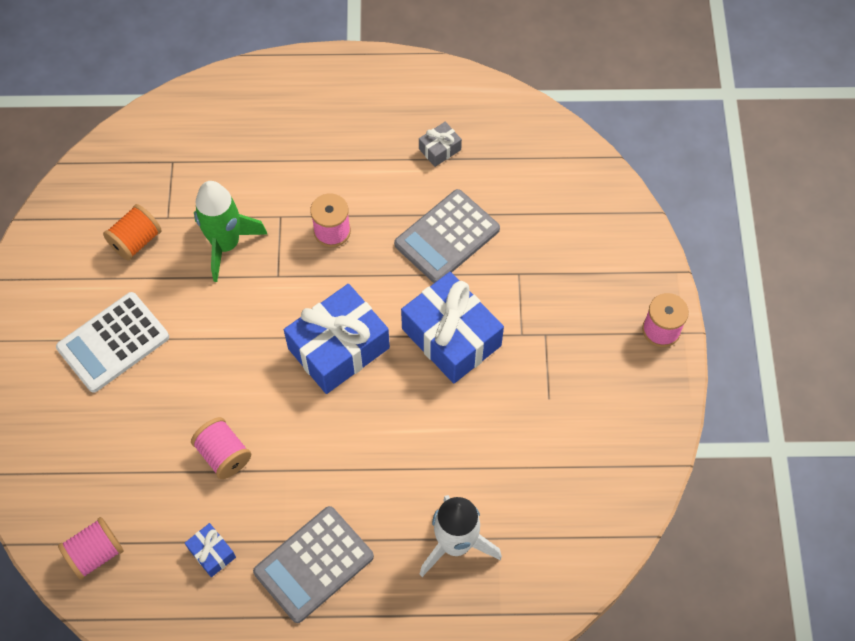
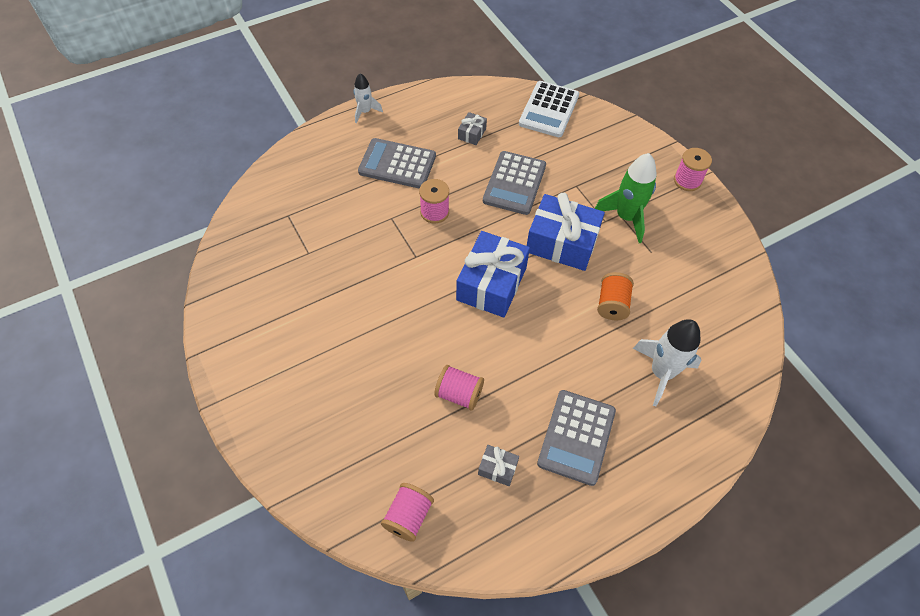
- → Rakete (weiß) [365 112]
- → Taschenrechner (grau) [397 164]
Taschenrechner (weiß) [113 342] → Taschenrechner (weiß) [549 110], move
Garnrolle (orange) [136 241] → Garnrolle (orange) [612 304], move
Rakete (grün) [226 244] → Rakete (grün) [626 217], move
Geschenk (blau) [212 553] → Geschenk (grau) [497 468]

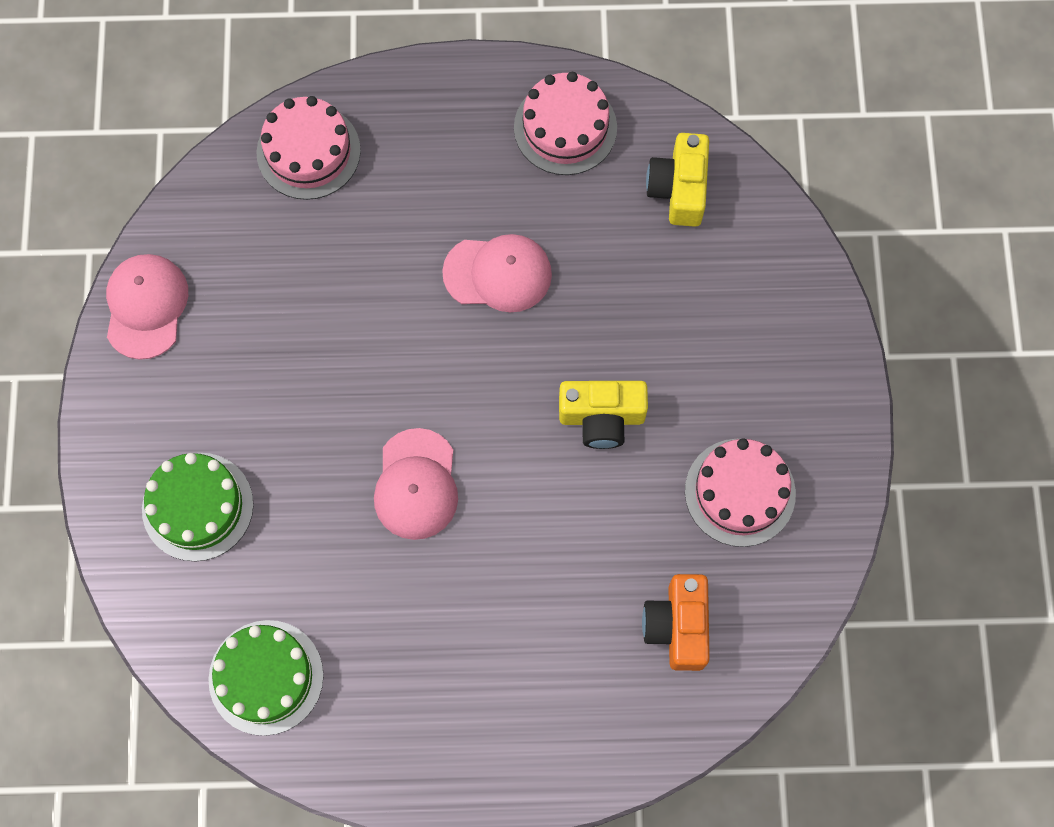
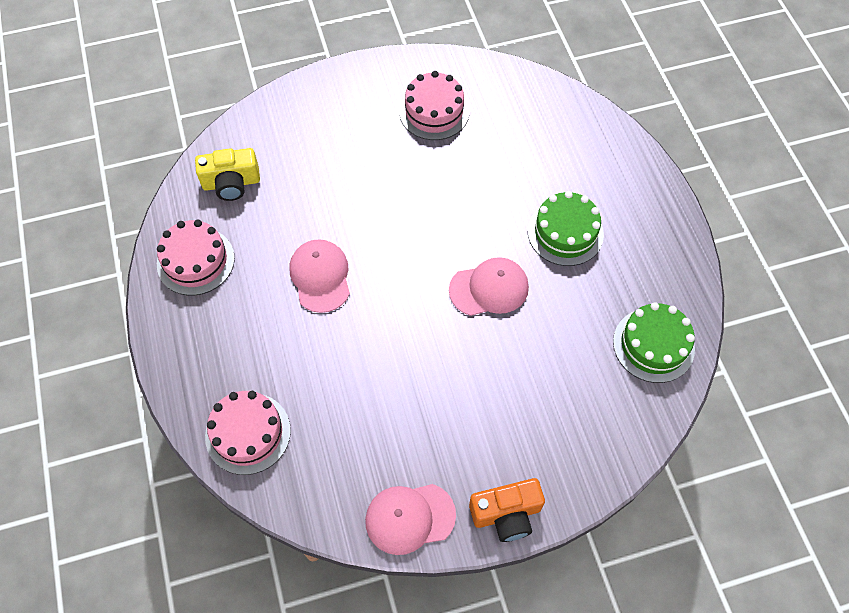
Kamera (gelb) [601 417] → -
Kuchen (grün) [197 506] → Kuchen (grün) [565 232], move
Kamera (orange) [677 626] → Kamera (orange) [506 514], move

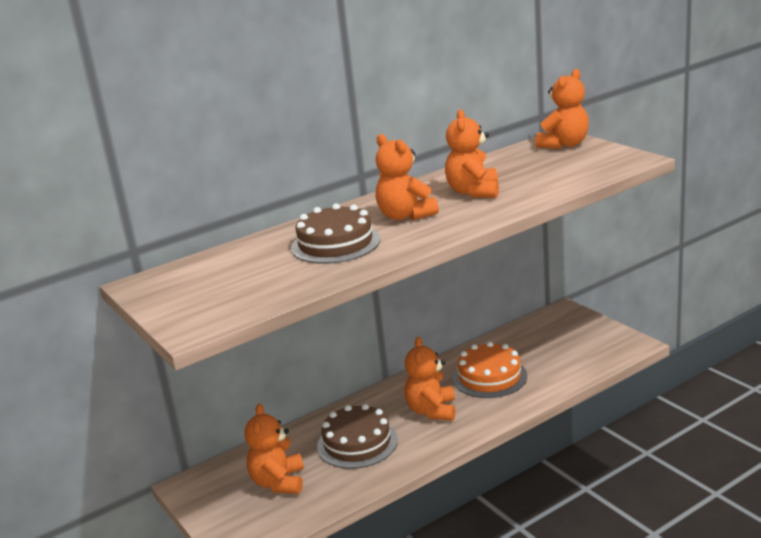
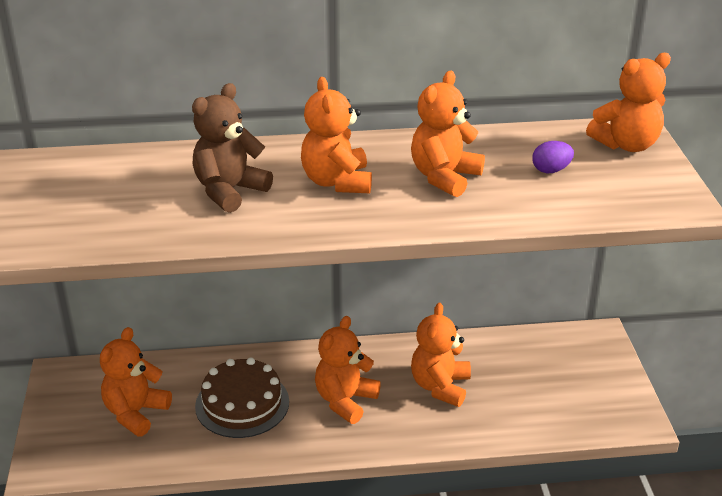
- → Ei (lila) [551 170]
Kuchen (braun) [335 243] → Teddybär (braun) [229 191]
Kuchen (orange) [489 377] → Teddybär (orange) [440 386]

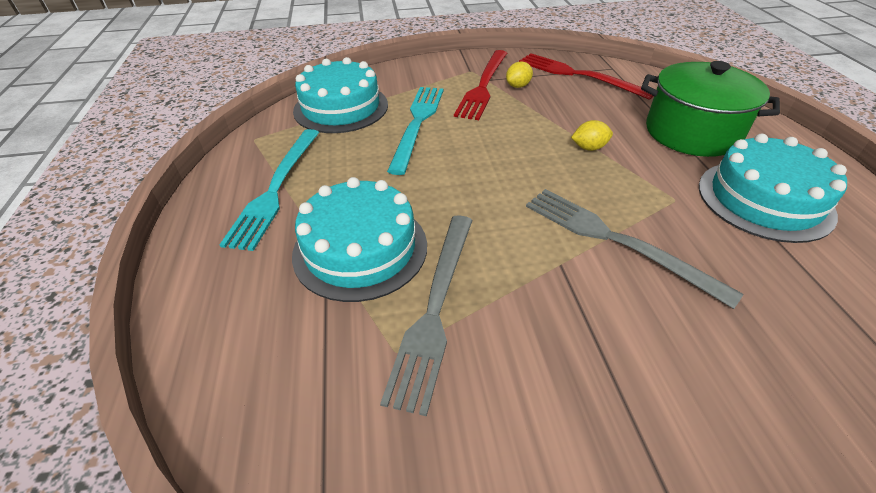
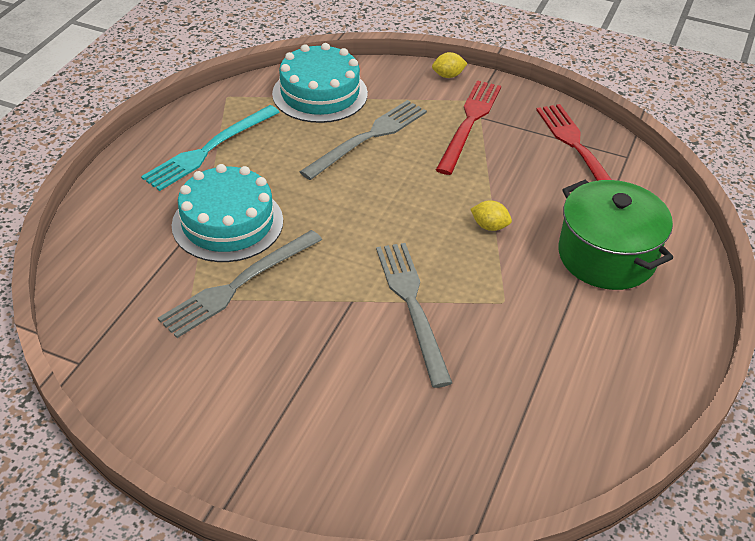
Kuchen (türkis) [764 199] → -
Zitrone (gelb) [518 86] → Zitrone (gelb) [448 75], move
Gabel (türkis) [417 123] → Gabel (grau) [368 138]
Gabel (rot) [483 86] → Gabel (rot) [469 123], 150 degrees clockwise

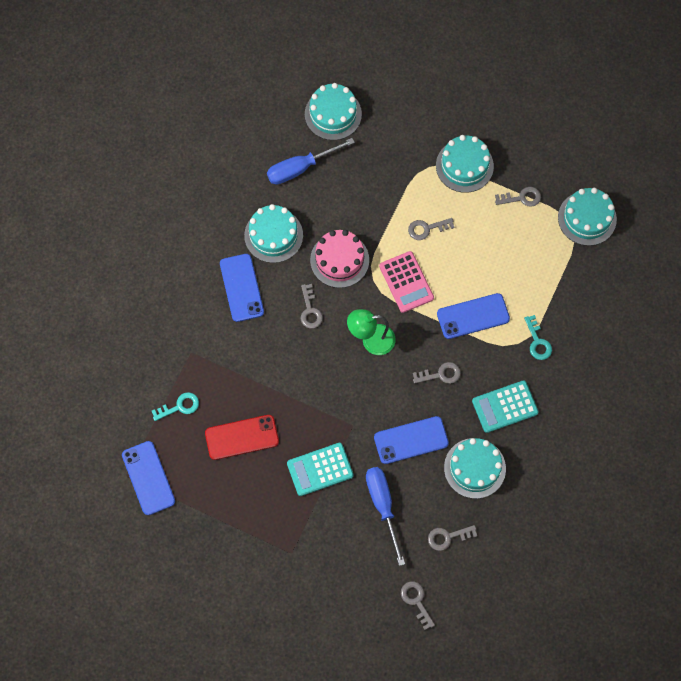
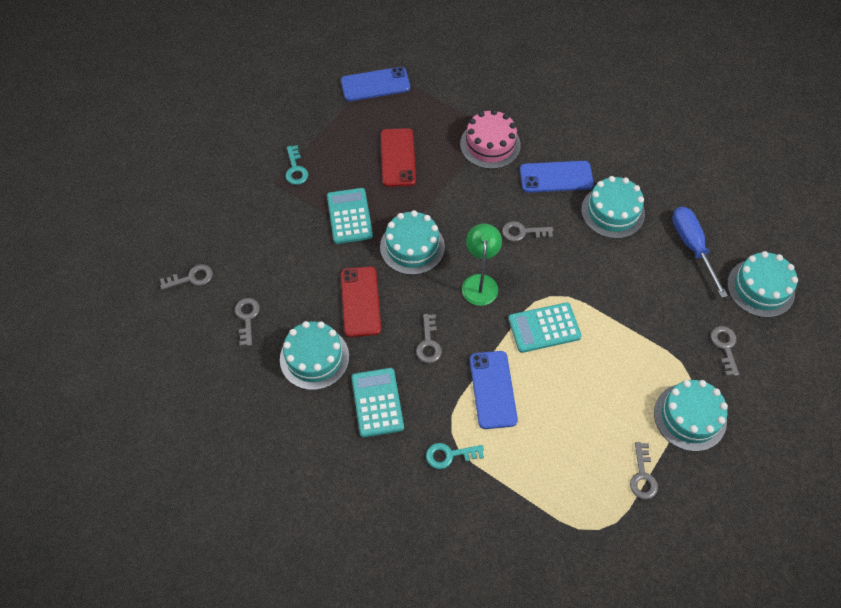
Schraubenzieher (blau) [383 506] → -
Schlüssel (türkis) [179 406] → Schlüssel (türkis) [295 169], move
Kuchen (rosa) [339 260] → Kuchen (rosa) [490 144], move
Schlüssel (grau) [427 228] → Schlüssel (grau) [725 347], move
Kuchen (türkis) [587 218] → Kuchen (türkis) [412 247], move
Handy (blau) [411 440] → Handy (rot) [360 301]
Taschenrechner (rosa) [406 282] → Taschenrechner (türkis) [544 328]

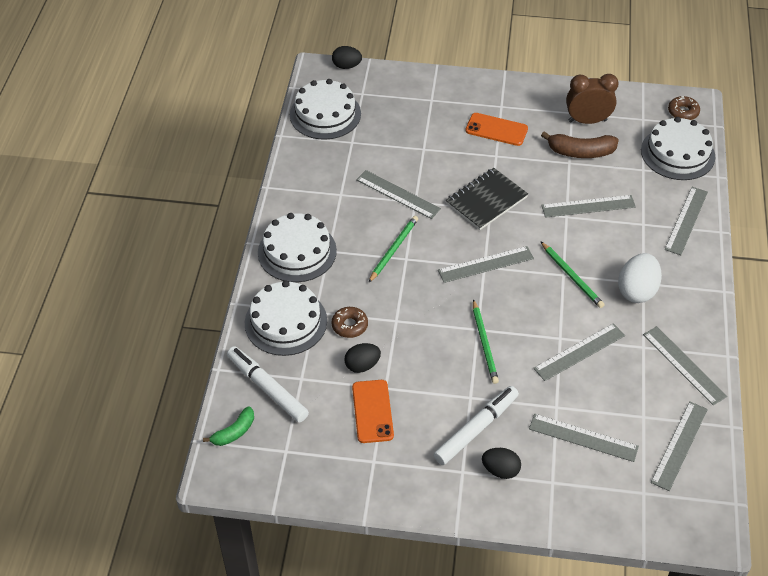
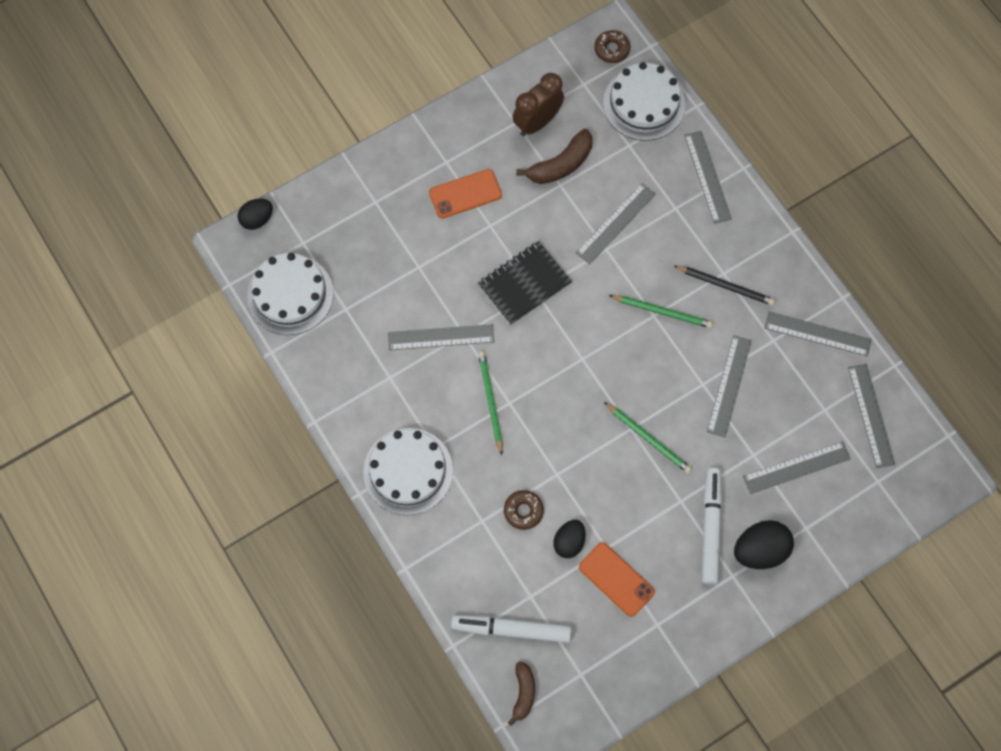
Kuchen (weiß) [286 322] → -
Lineal (grau) [486 264] → -
Ei (weiß) [637 291] → Bleistift (schwarz) [725 286]
Banane (grün) [234 432] → Banane (braun) [523 693]
Notizbuch (schwarz) [486 200] → Notizbuch (schwarz) [524 284], 45 degrees clockwise
Ei (schwarz) [500 470] → Ei (schwarz) [760 550], x1.53

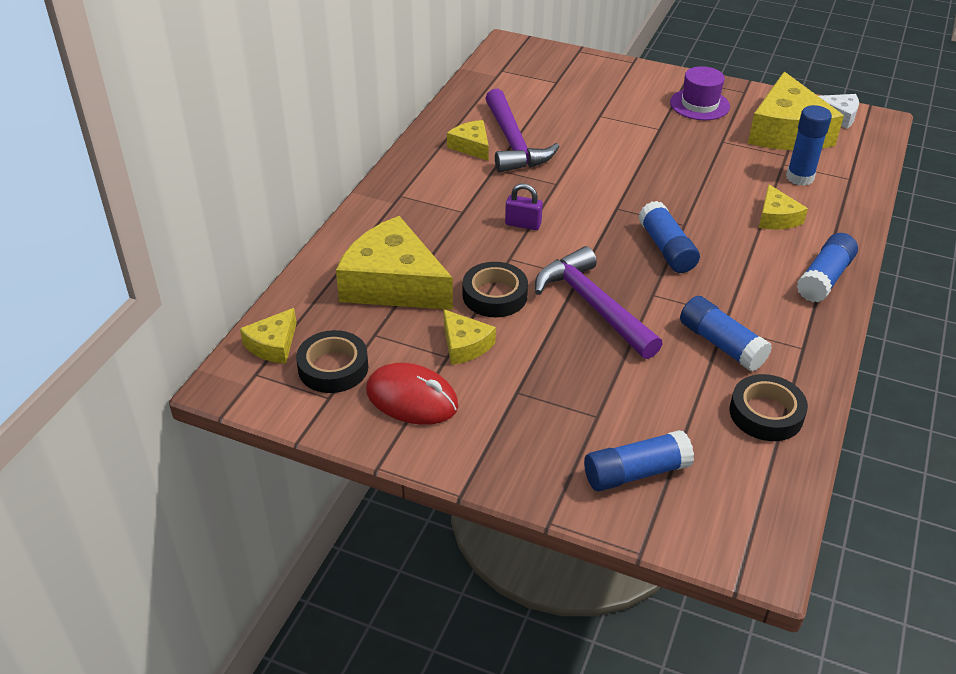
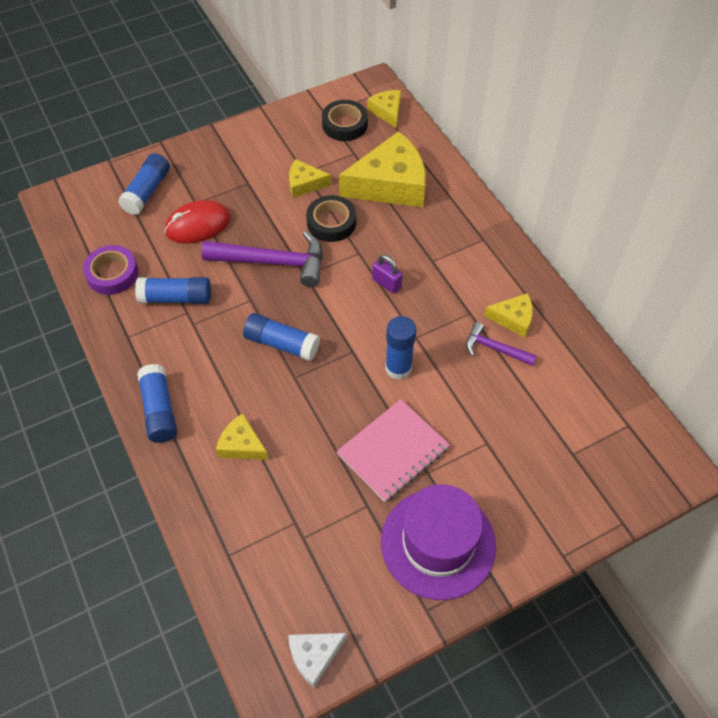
Käse (gelb) [787 131] → -
- → Notizbuch (rosa) [393 451]
Computermaus (rot) [412 398] → Computermaus (rot) [198 225], move
Klebestift (blau) [800 177] → Klebestift (blau) [398 368], move
Klebeband (schwarz) [766 413] → Klebeband (lila) [112 274]
Vorhängeschloss (lila) [523 224] → Vorhängeschloss (lila) [386 283], 75 degrees clockwise
Hammer (lila) [513 143] → Hammer (lila) [494 348], x0.55
Hut (lila) [699 104] → Hut (lila) [438 543], x1.60

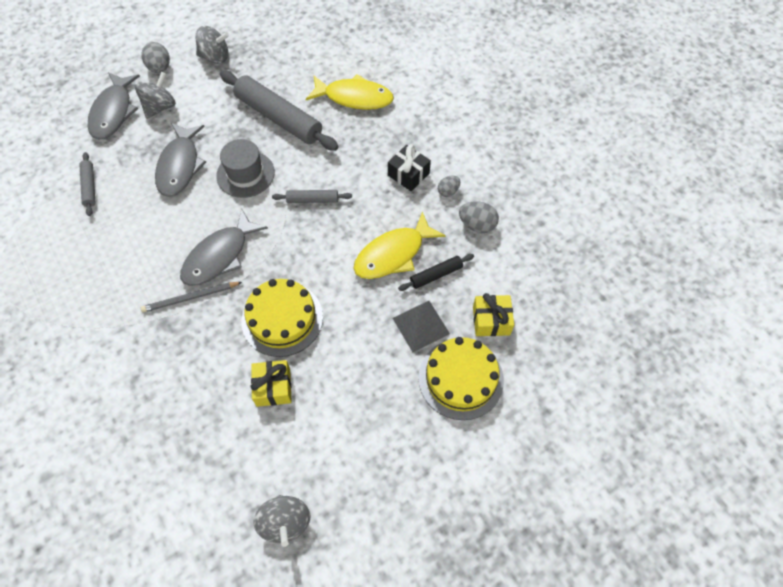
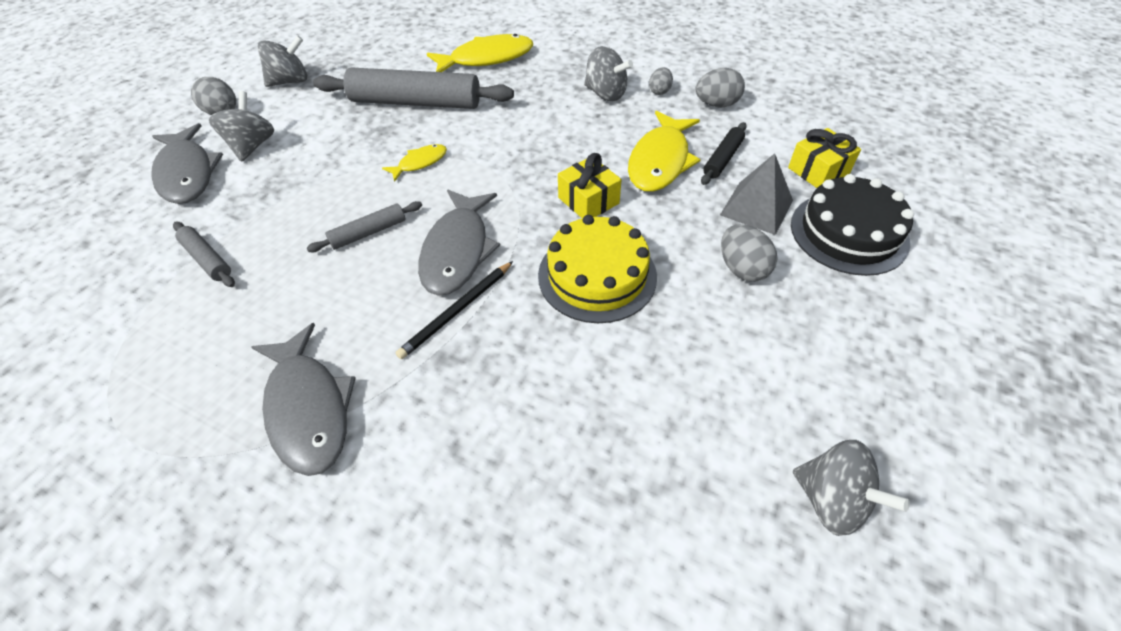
- → Ei (grau) [742 268]
Fisch (grau) [180 166] → Fisch (grau) [308 409], move
Geschenk (gelb) [273 387] → Geschenk (gelb) [588 200], move
Nudelholz (grau) [312 200] → Nudelholz (grau) [369 232], move
Hut (grau) [245 174] → Fisch (gelb) [420 163]
Geschenk (schwarz) [408 174] → Kreisel (grau) [606 94]
Bleistift (grau) [190 298] → Bleistift (schwarz) [457 311]
Kuchen (gelb) [461 378] → Kuchen (schwarz) [848 233]

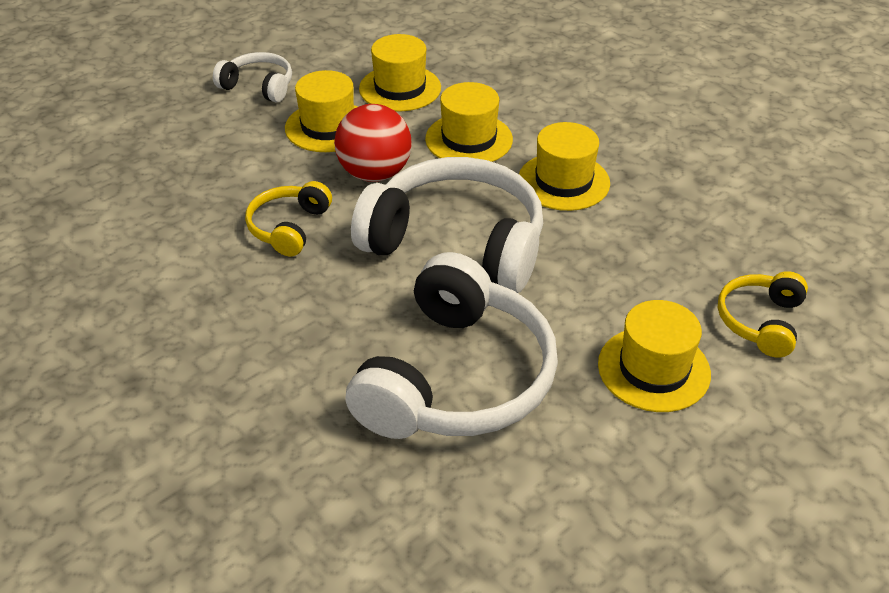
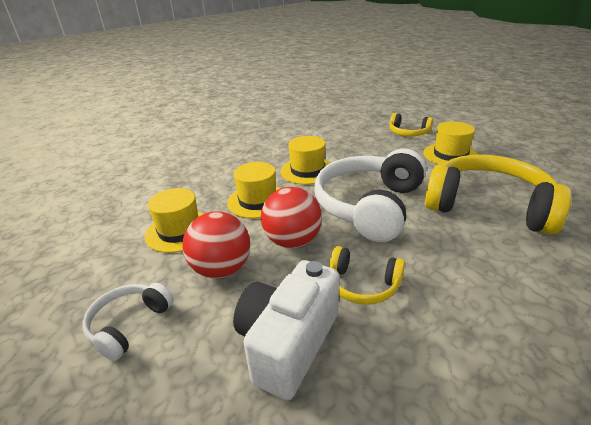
- → Kamera (weiß) [288 343]
Hut (gelb) [328 127] → Ball (rot) [221 269]
Kopfhörer (weiß) [456 378] → Kopfhörer (gelb) [488 206]

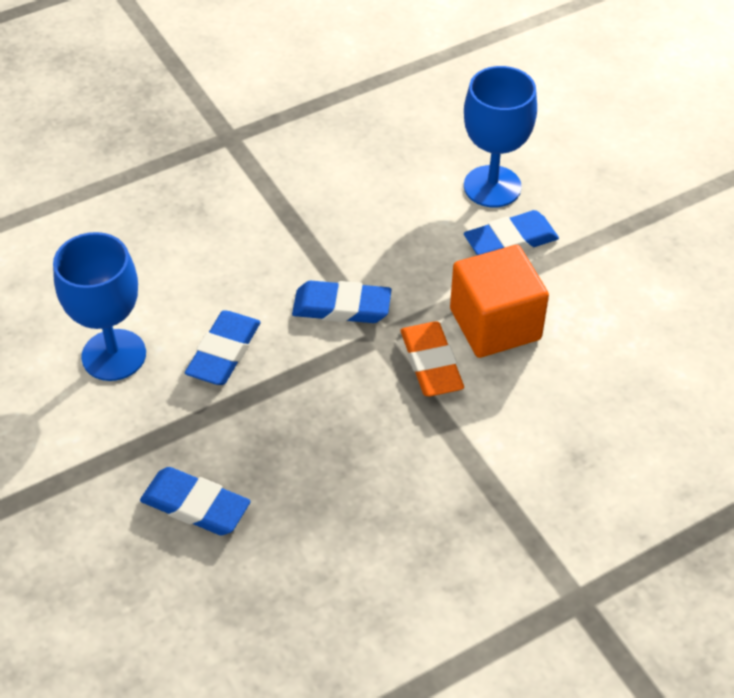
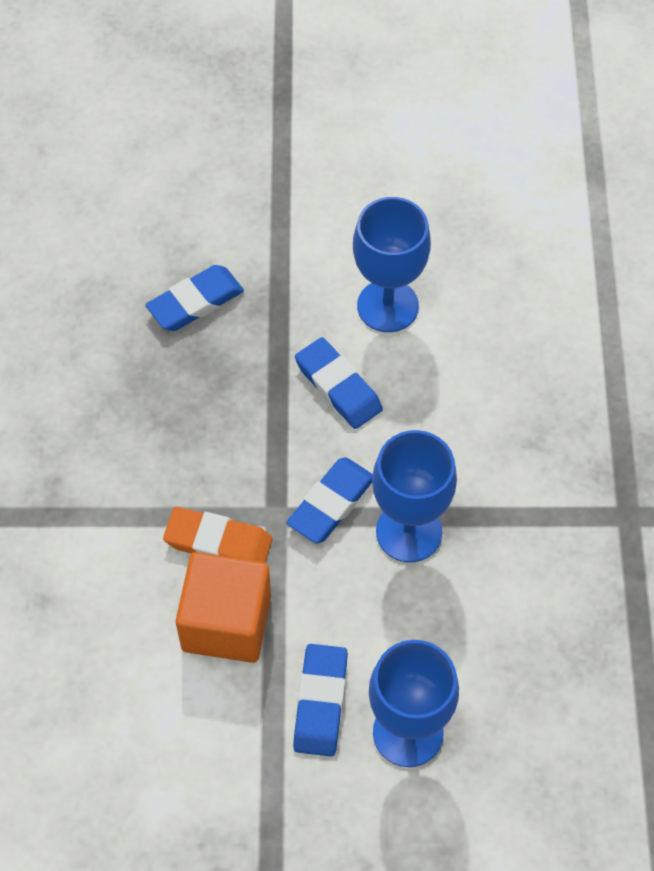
- → Kelch (blau) [409 532]

